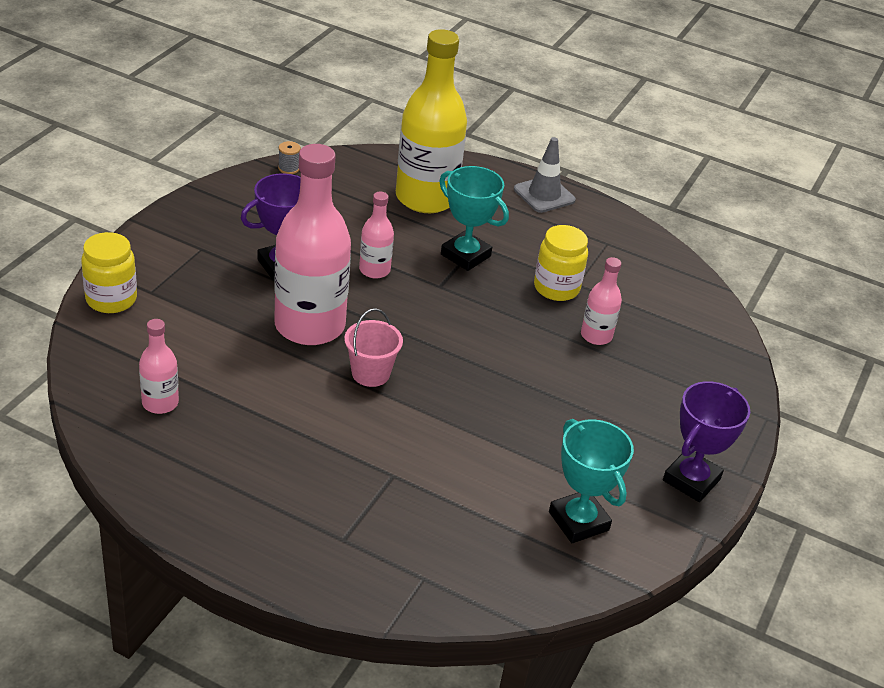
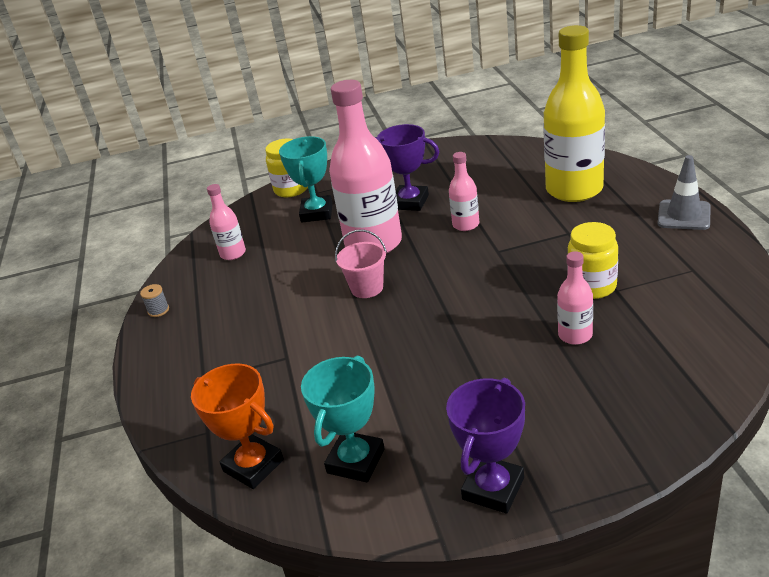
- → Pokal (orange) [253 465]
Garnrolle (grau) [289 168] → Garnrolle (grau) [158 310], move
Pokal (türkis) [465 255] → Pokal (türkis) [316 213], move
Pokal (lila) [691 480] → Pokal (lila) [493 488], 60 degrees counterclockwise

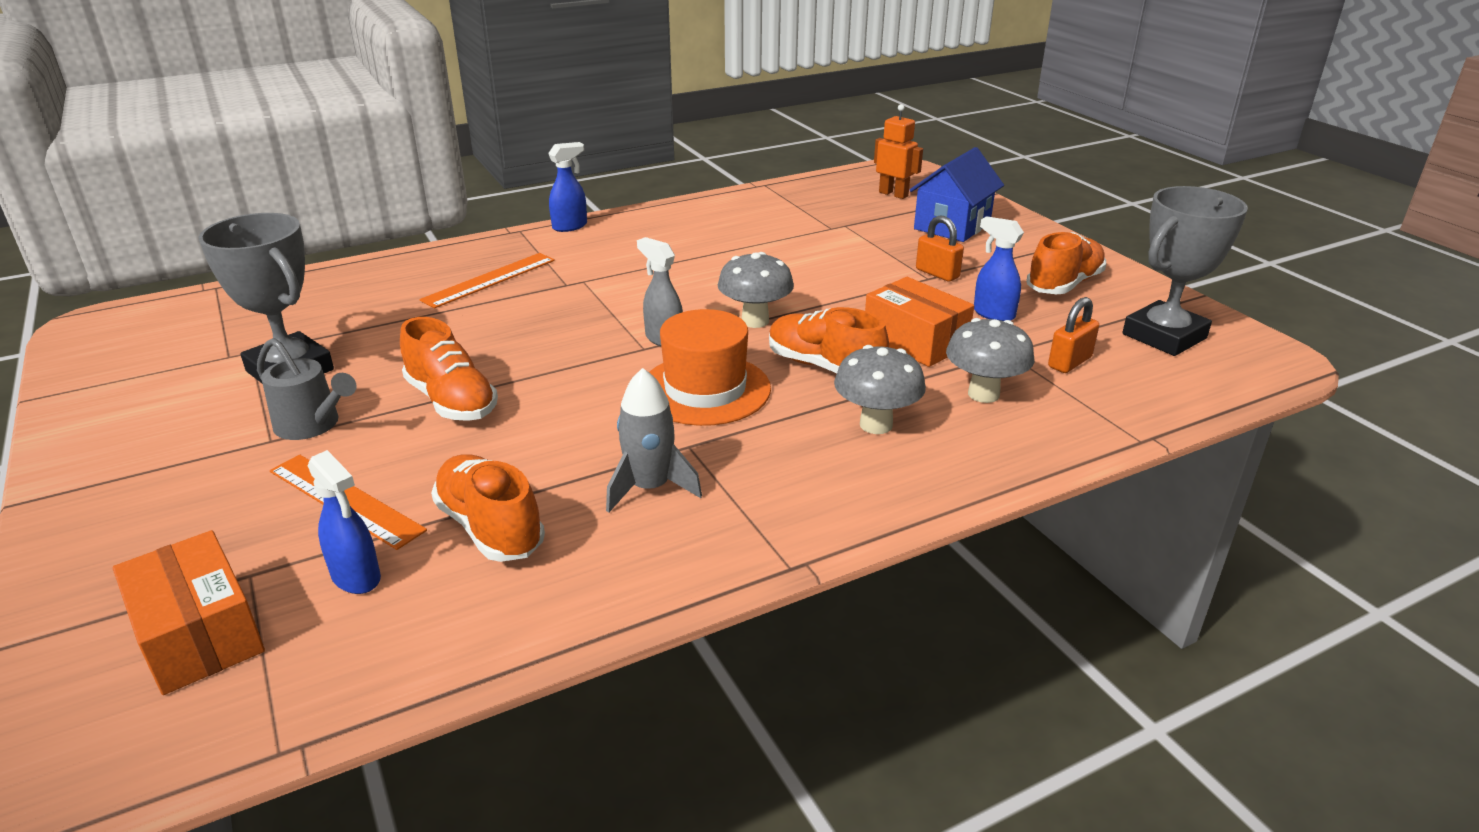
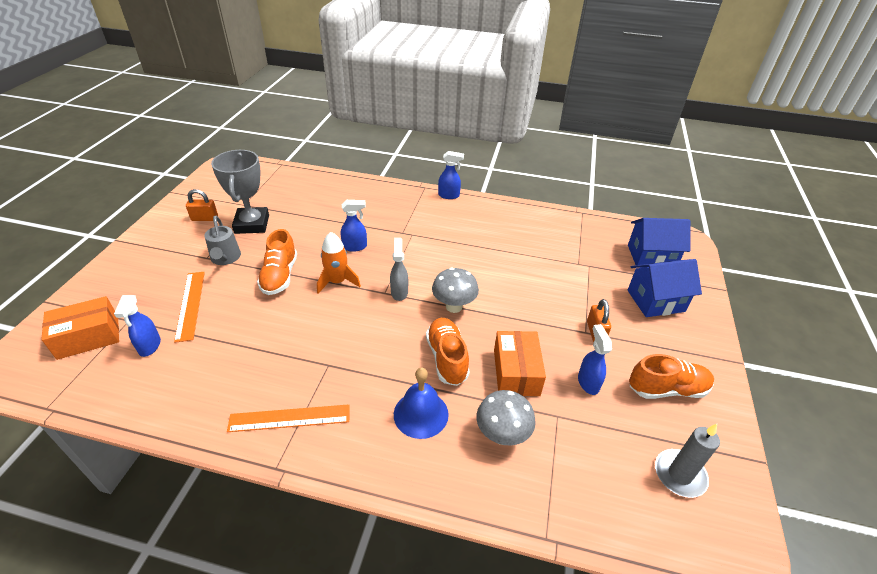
Schuh (orange) [490 528] → -
Rakete (grau) [649 488] → -
Hut (orange) [705 389] → -
- → Rakete (orange) [337 281]
- → Sprühflasche (blau) [355 247]
Lineal (orange) [489 280] → Lineal (orange) [289 418], move
Vorhängeschloss (orange) [1069 362] → Vorhängeschloss (orange) [204 218], move
Pilz (grau) [876 425] → Glocke (blau) [421 414]
Roboter (orange) [893 194] → Haus (blau) [651 256]
Pokal (grau) [1164 336] → Kerze (grau) [679 474]
Schachtel (orange) [199 634] → Schachtel (orange) [88 337], 60 degrees clockwise

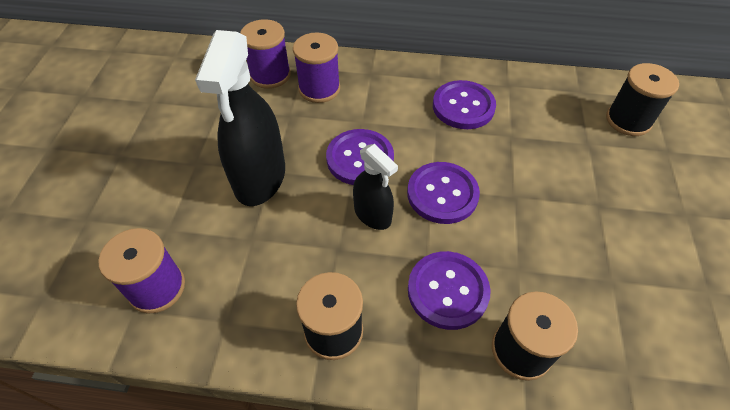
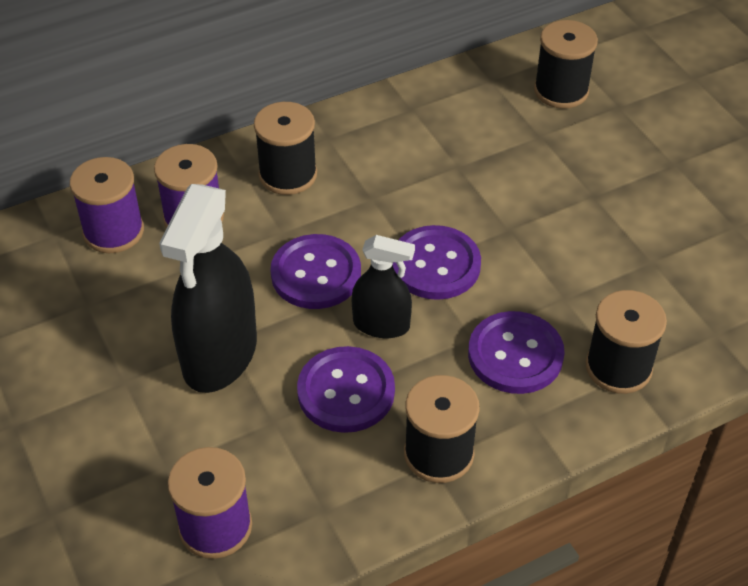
- → Garnrolle (schwarz) [288 174]
Knopf (lila) [463 106] → Knopf (lila) [346 391], move
Sprühflasche (schwarz) [260 178] → Sprühflasche (schwarz) [220 355], 45 degrees clockwise

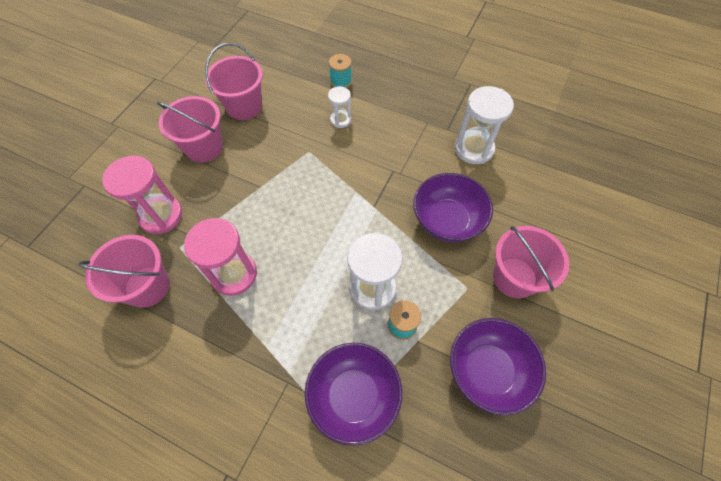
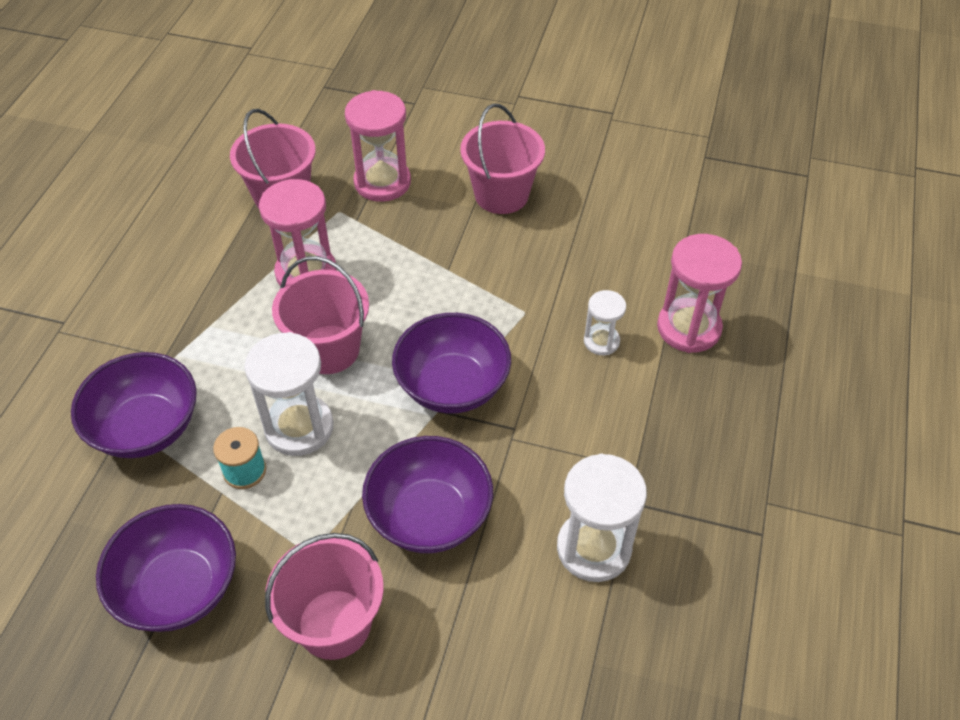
- → Schüssel (lila) [452 385]
Eimer (rosa) [244 106] → Eimer (rosa) [329 349], move
Garnrolle (türkis) [341 81] → Sanduhr (rosa) [688 328]

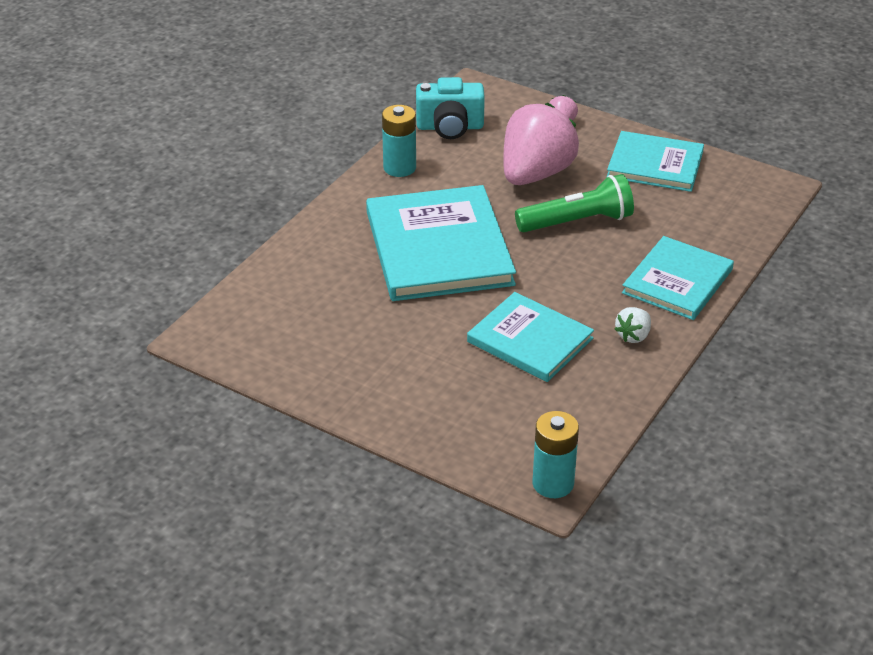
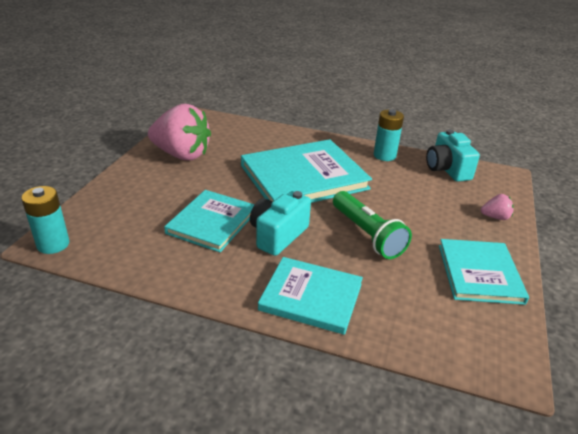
Erdbeere (weiß) [633 336] → -
- → Kamera (türkis) [278 235]
Erdbeere (rosa) [535 174] → Erdbeere (rosa) [182 155], move

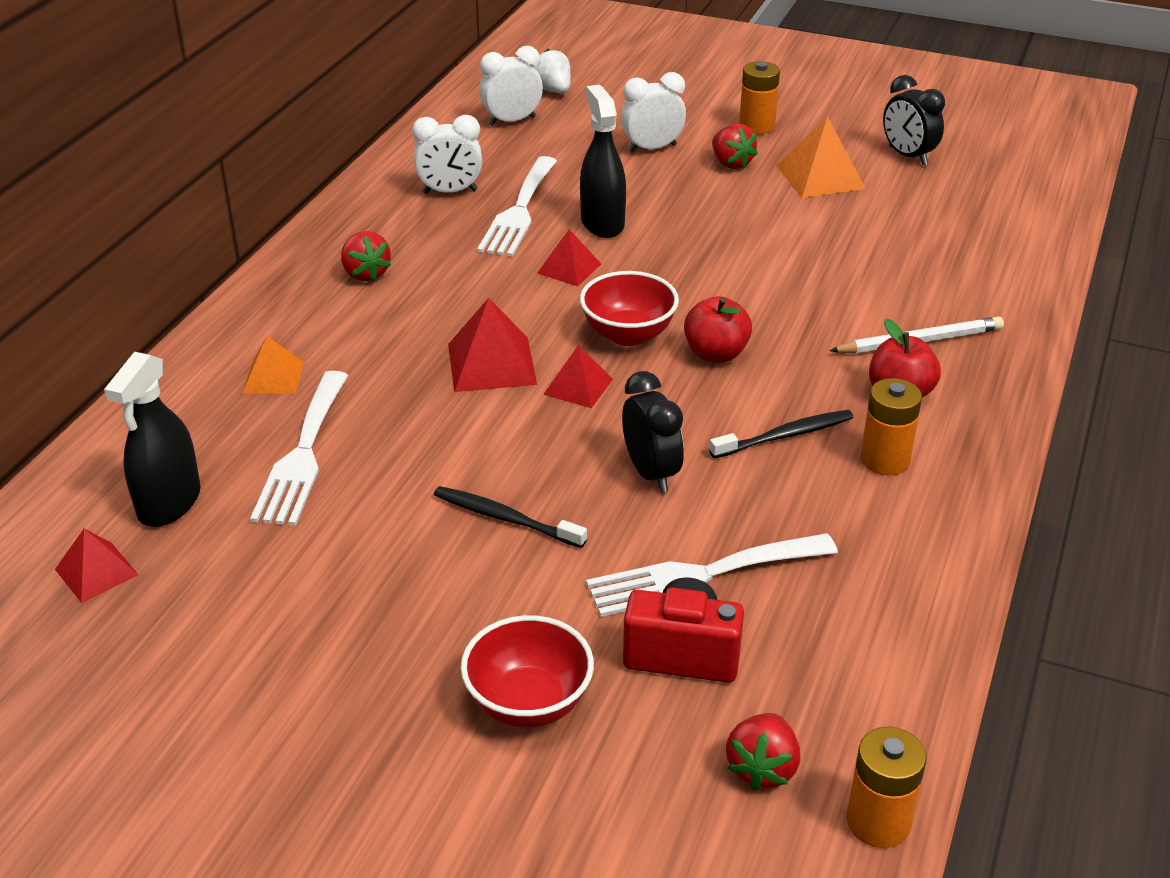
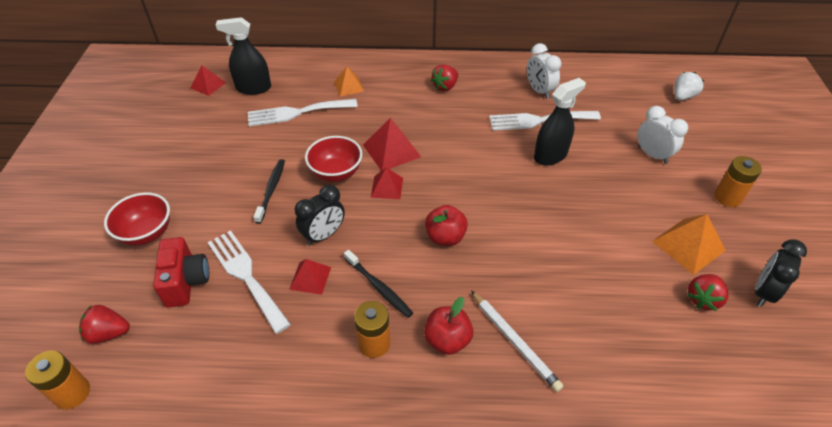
Wecker (weiß) [512 121] → -
Pyramide (rot) [569 268] → Pyramide (rot) [310 278], move
Schüssel (rot) [628 334] → Schüssel (rot) [336 173], move
Erdbeere (rot) [731 163] → Erdbeere (rot) [702 299], move

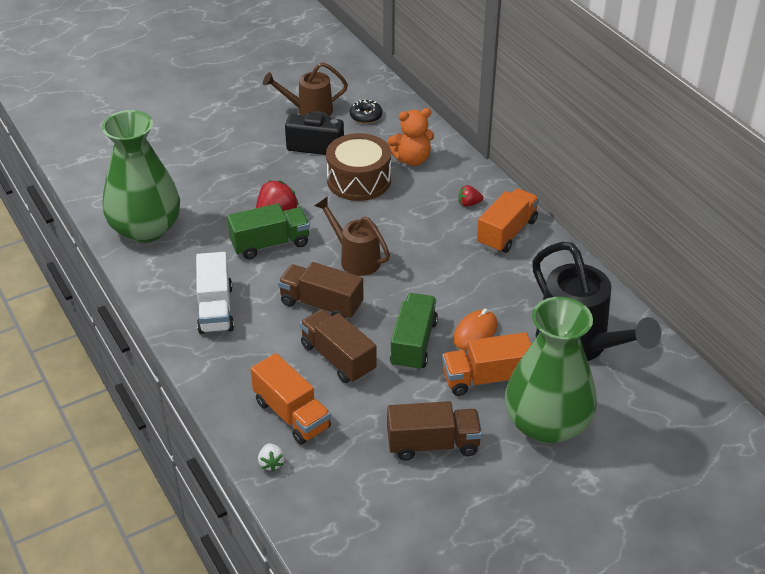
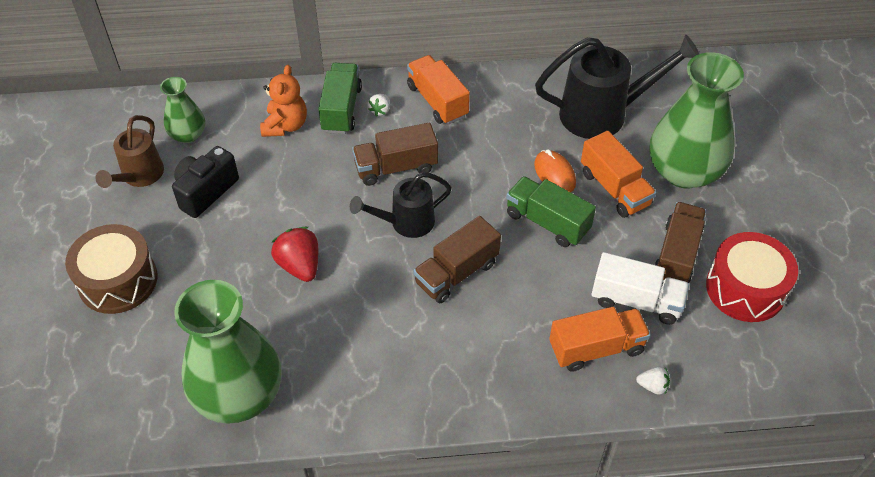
- → Trommel (rot) [745 288]
Lastwagen (weiß) [215 309] → Lastwagen (weiß) [636 301], move
Lastwagen (grün) [270 244] → Lastwagen (grün) [341 109], move
Lastwagen (braun) [338 358] → Lastwagen (braun) [396 167], move
Trommel (braun) [359 180] → Trommel (braun) [118 280], move
Donut (schwarz) [366 116] → Vase (grün) [188 134]
Gießkanne (braun) [355 259] → Gießkanne (schwarz) [406 222]
Erdbeere (rot) [469 204] → Erdbeere (weiß) [380 110]
Lastwagen (orange) [486 378] → Lastwagen (orange) [614 189], 45 degrees counterclockwise

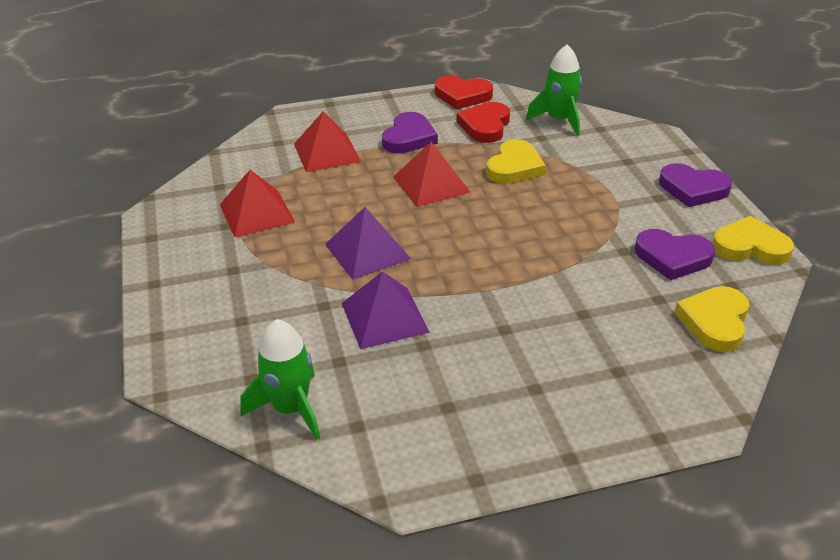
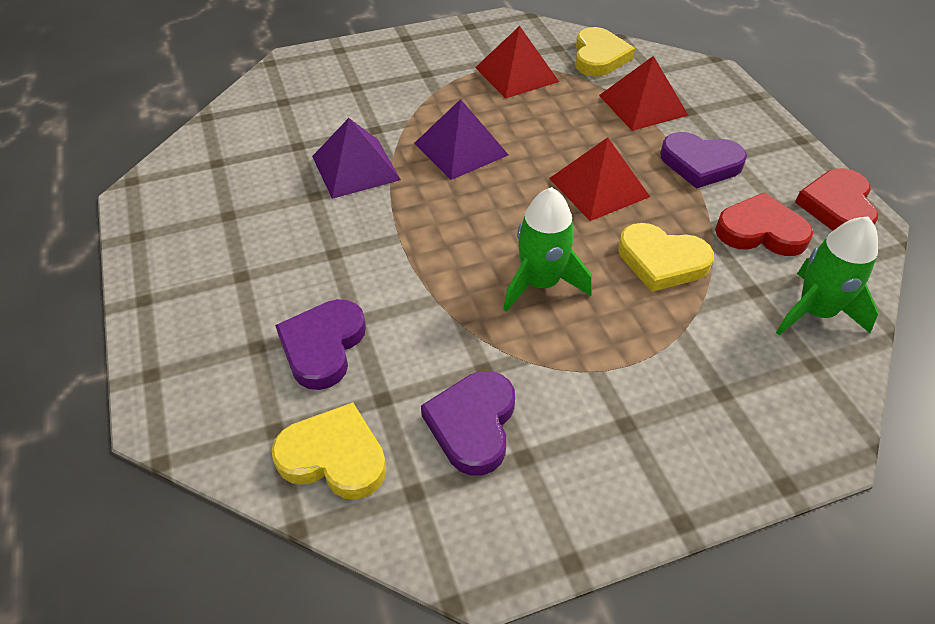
Rakete (grün) [290 408] → Rakete (grün) [541 283], move
Herz (lila) [693 189] → Herz (lila) [323 346], move
Herz (gelb) [750 247] → Herz (gelb) [599 57], move

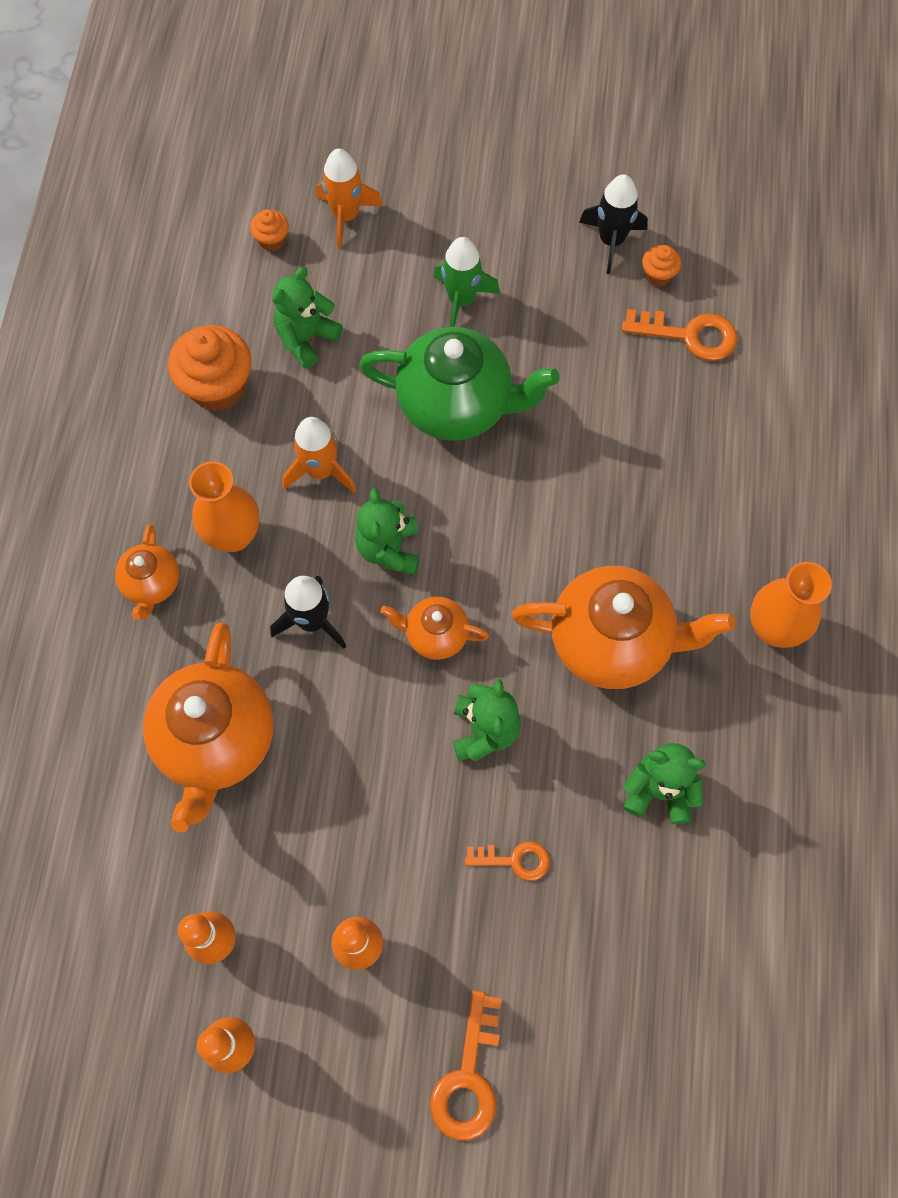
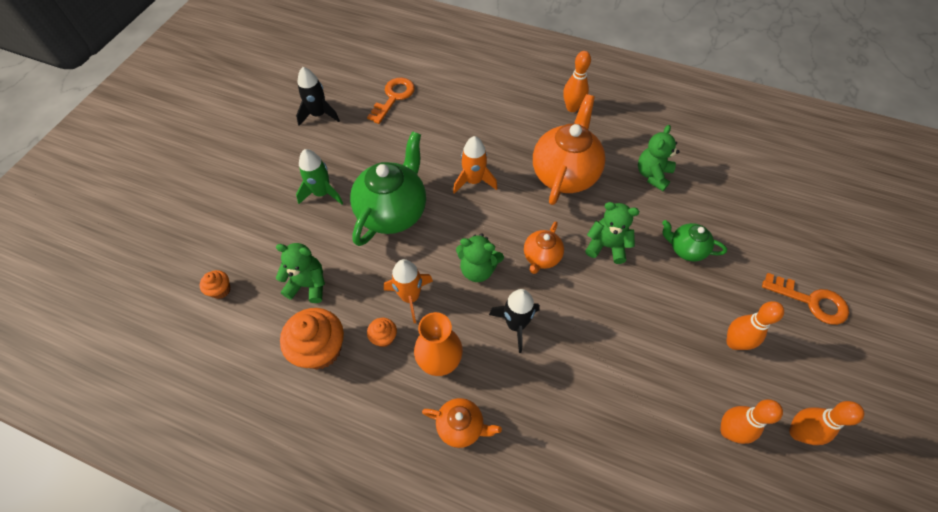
Teekanne (orange) [216 741] → -
Rakete (orange) [346 216] → Rakete (orange) [473 181], move
Muffin (orange) [658 275] → Muffin (orange) [384 337], move
Schlüssel (orange) [515 860] → Teekanne (grün) [685 249]
Vase (orange) [773 628] → Bowlingkegel (orange) [572 108]
Teddybär (grün) [306 338] → Teddybär (grün) [308 285], 135 degrees clockwise

